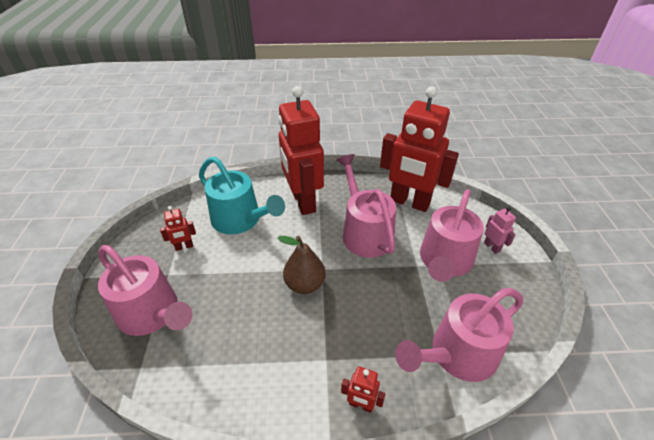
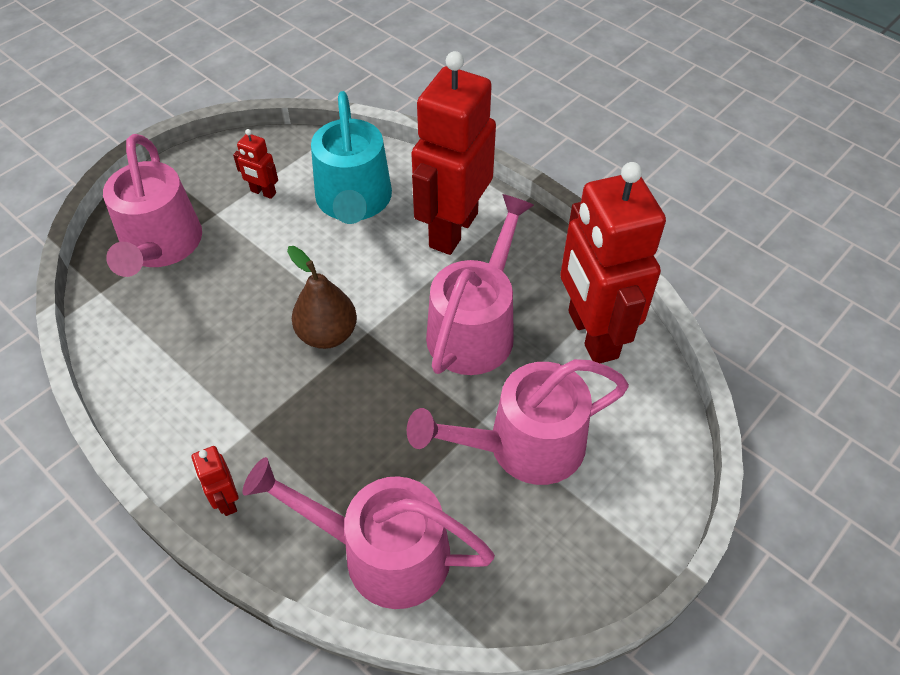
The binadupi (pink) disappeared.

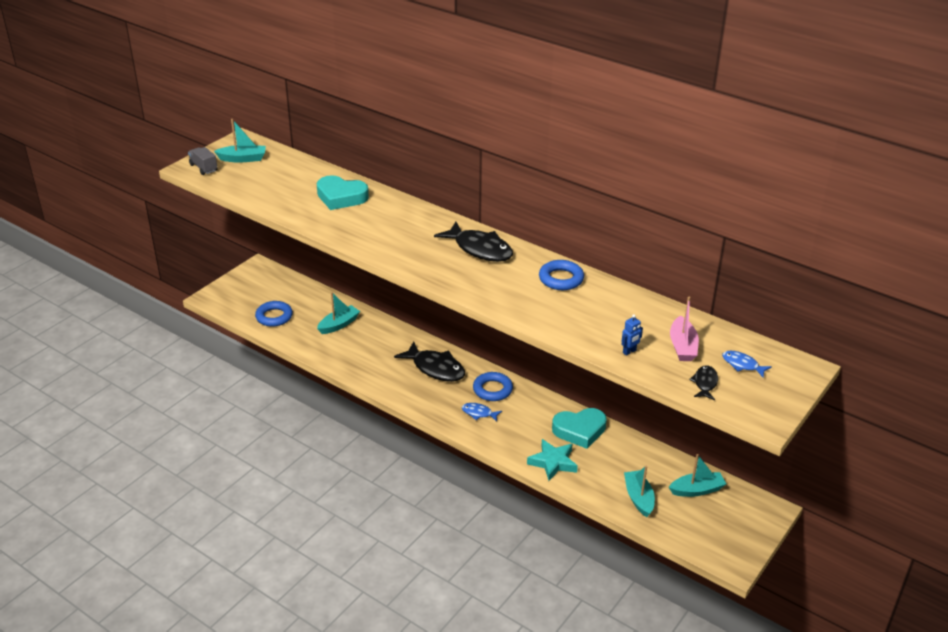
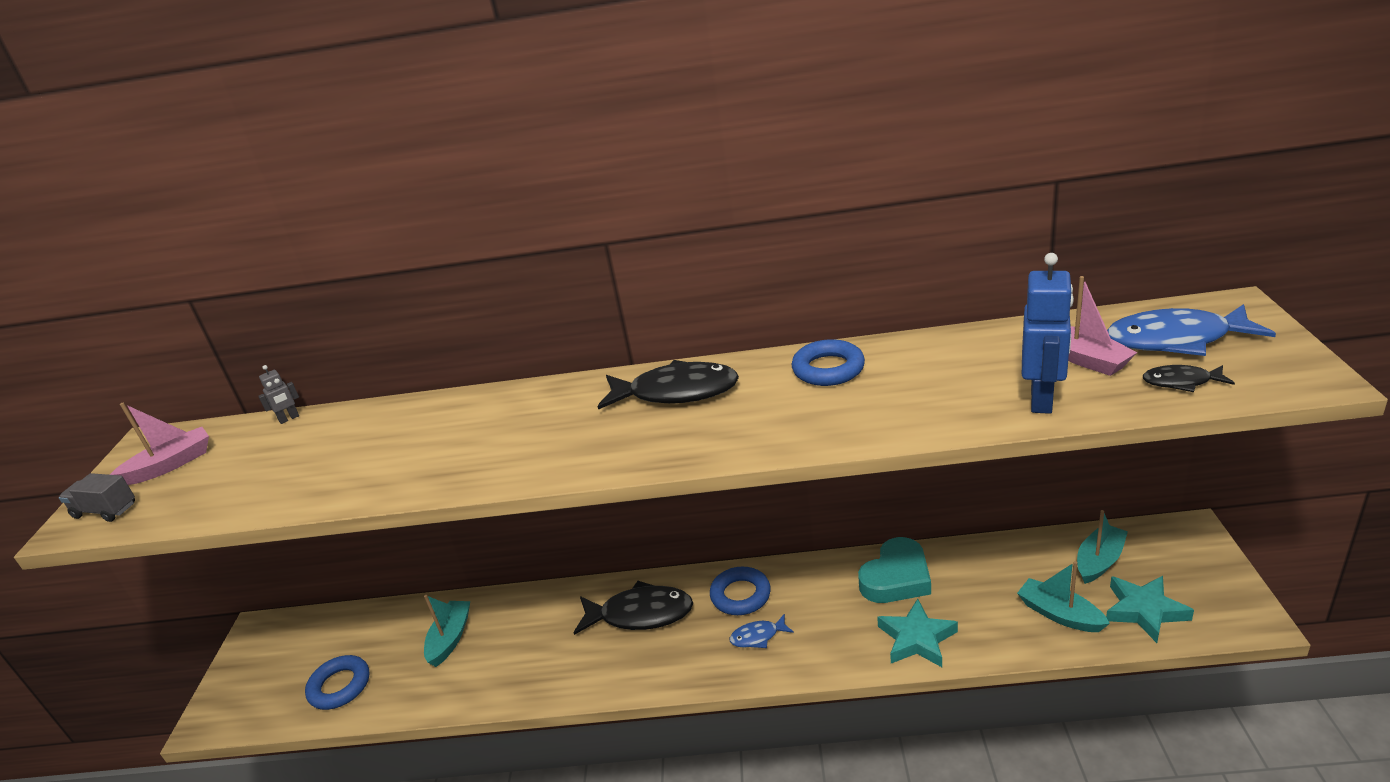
The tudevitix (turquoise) (no. 1 from left) became the tudevitix (pink) (no. 1 from left). The binadupi (grey) appeared. The binadupi (blue) changed to 2.10 times the size. The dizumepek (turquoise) (no. 2 from left) appeared. The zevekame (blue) (no. 2 from left) changed to 1.98 times the size. The zevekame (black) (no. 3 from left) turned 60 degrees counterclockwise. The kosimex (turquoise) (no. 1 from left) disappeared.

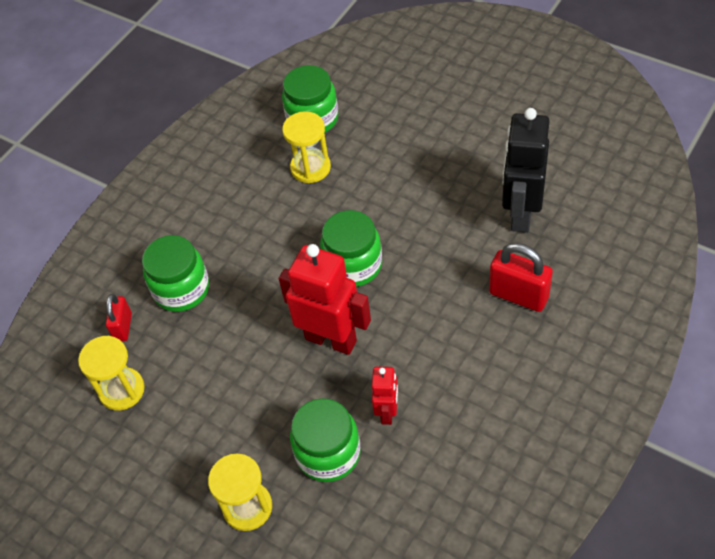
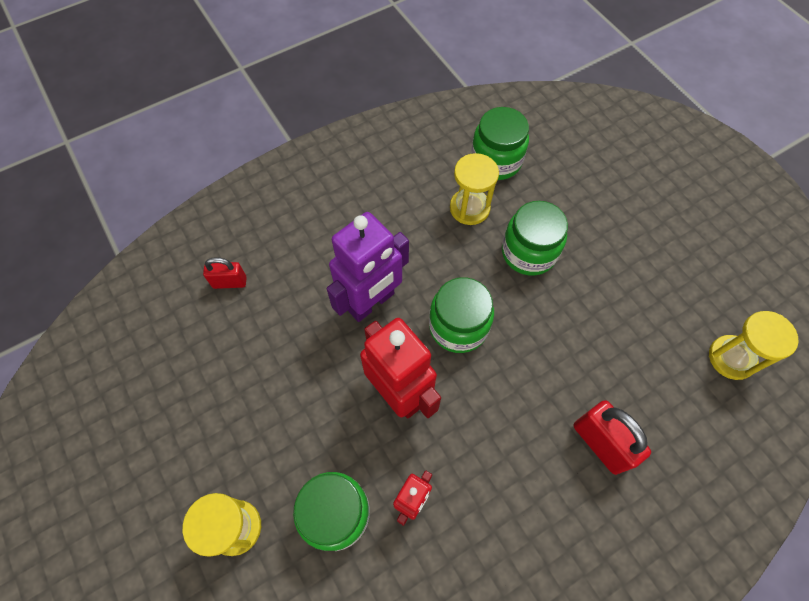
The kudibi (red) (no. 1 from left) turned 60 degrees clockwise. The binadupi (purple) appeared. The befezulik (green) (no. 1 from left in the first image) moved. The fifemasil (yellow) (no. 1 from left in the first image) moved. The binadupi (black) disappeared.

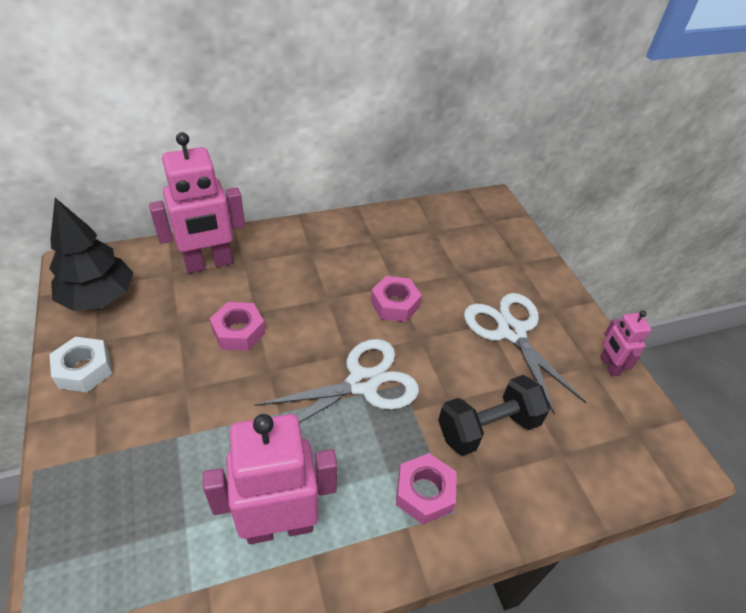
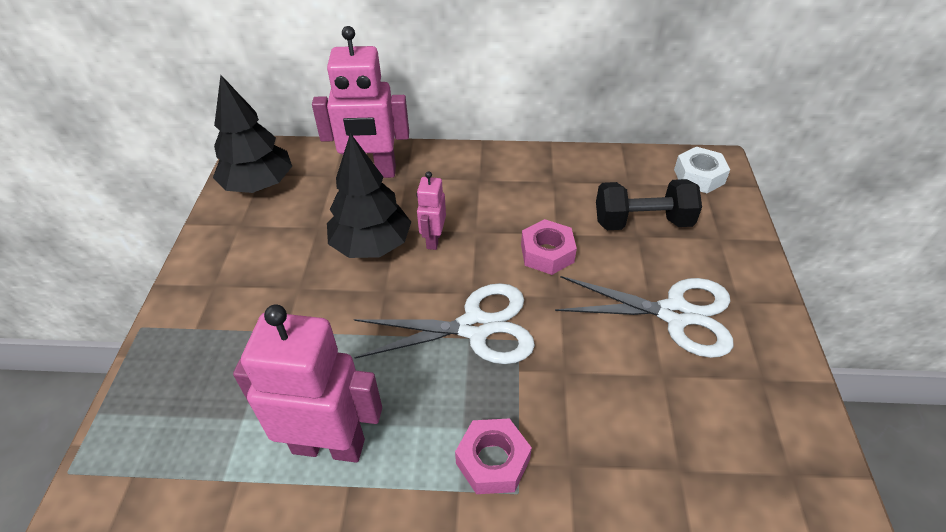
The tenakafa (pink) (no. 1 from left) was replaced by the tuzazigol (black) (no. 2 from left). The binadupi (pink) (no. 3 from left) moved. The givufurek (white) (no. 2 from left) turned 105 degrees clockwise. The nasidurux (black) moved. The tenakafa (white) moved.

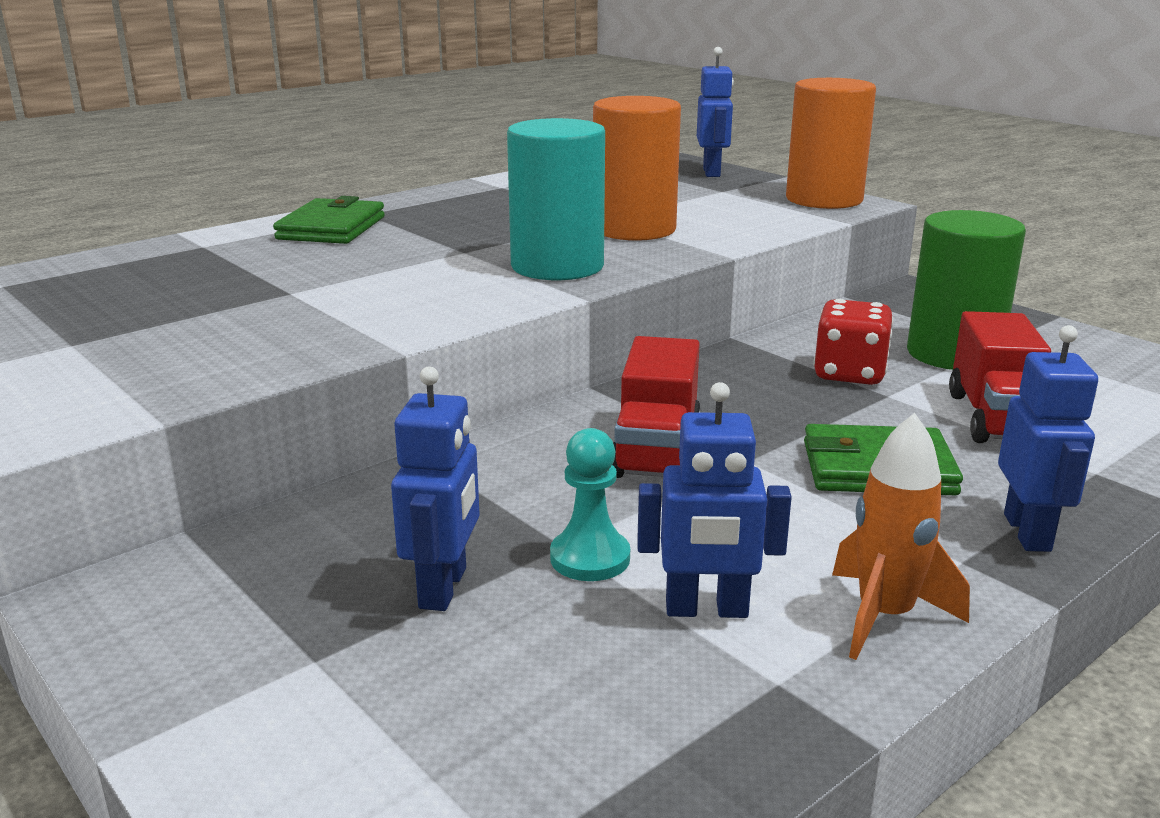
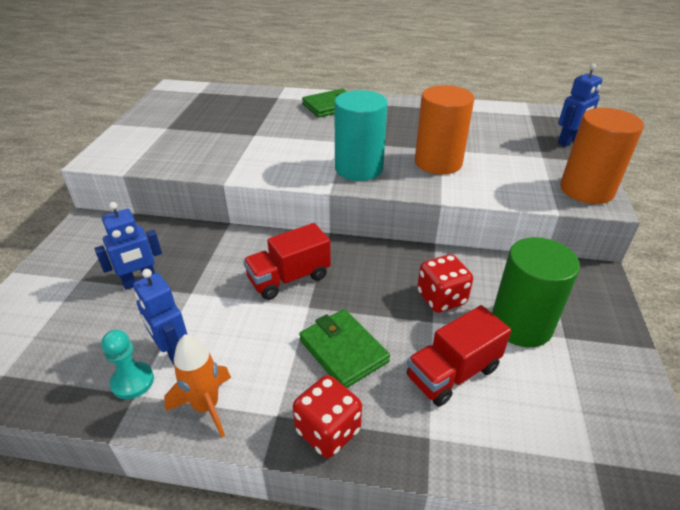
The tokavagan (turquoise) moved. The binadupi (blue) (no. 4 from left) was replaced by the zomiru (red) (no. 1 from left).

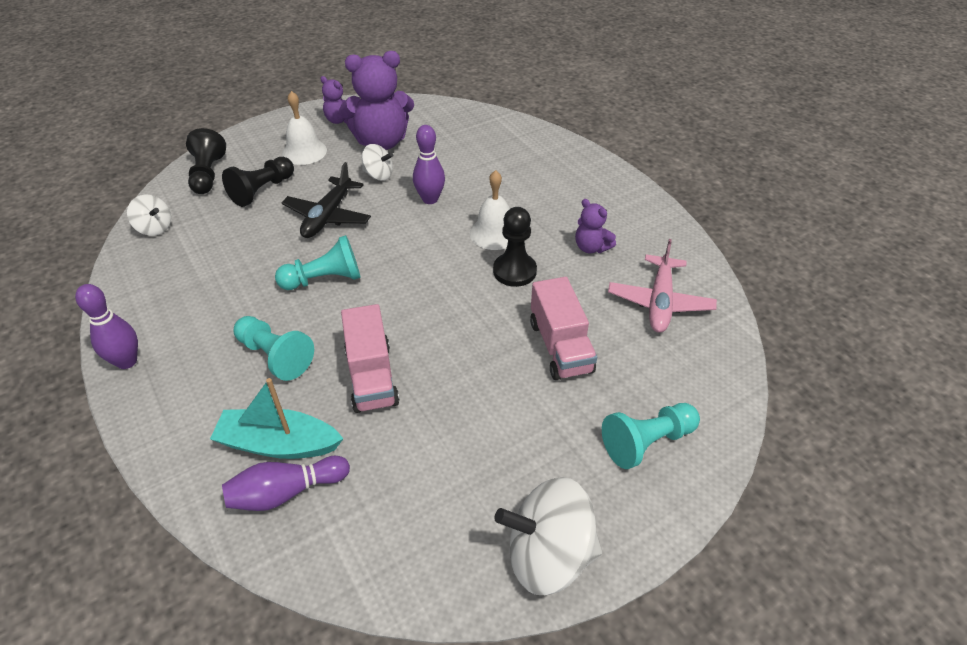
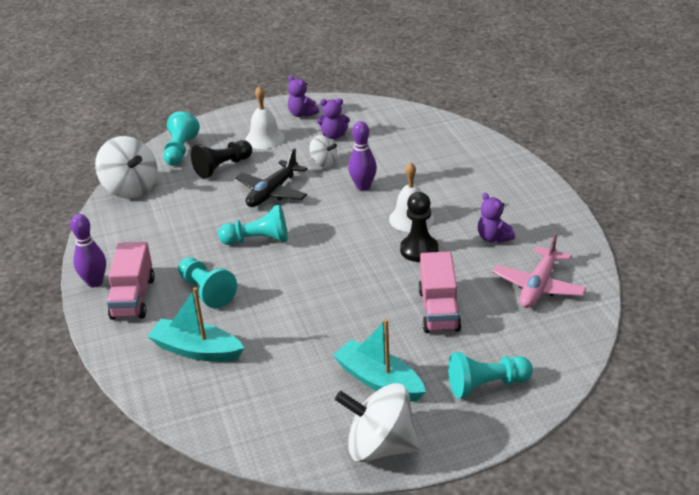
The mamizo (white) (no. 1 from left) changed to 1.83 times the size. The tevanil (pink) (no. 1 from left) moved. The tokavagan (black) (no. 1 from left) became the tokavagan (turquoise) (no. 1 from left). The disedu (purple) (no. 2 from left) changed to 0.50 times the size. The tudevitix (turquoise) (no. 2 from left) appeared. The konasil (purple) (no. 2 from left) disappeared.

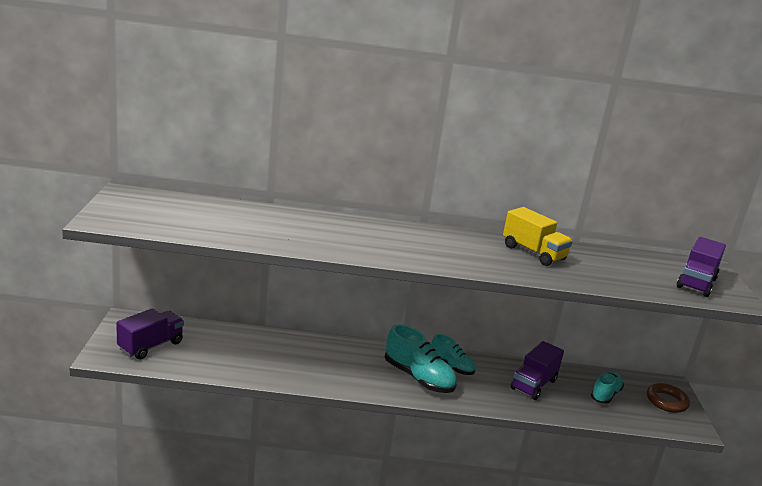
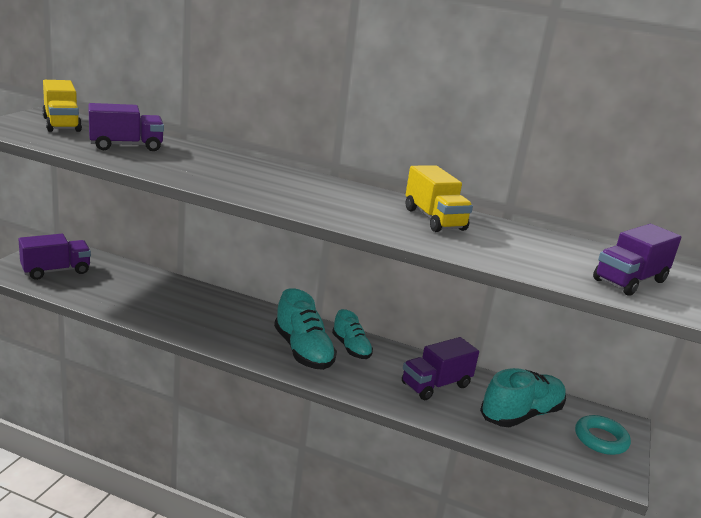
The tevanil (yellow) (no. 1 from left) appeared. The tevanil (purple) (no. 2 from left) appeared. The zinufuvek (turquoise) (no. 3 from left) changed to 1.58 times the size. The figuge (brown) became the figuge (turquoise).

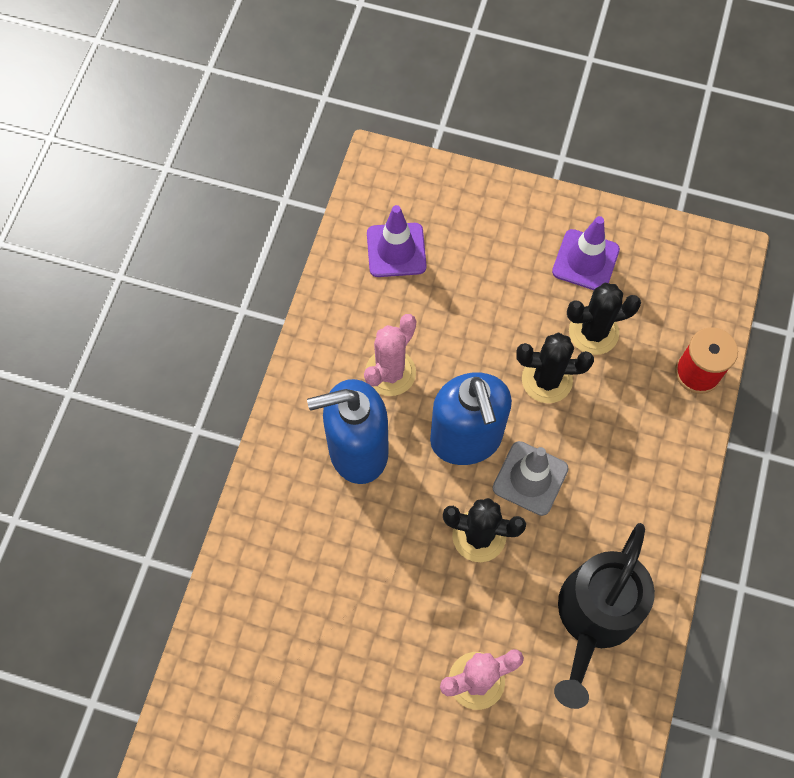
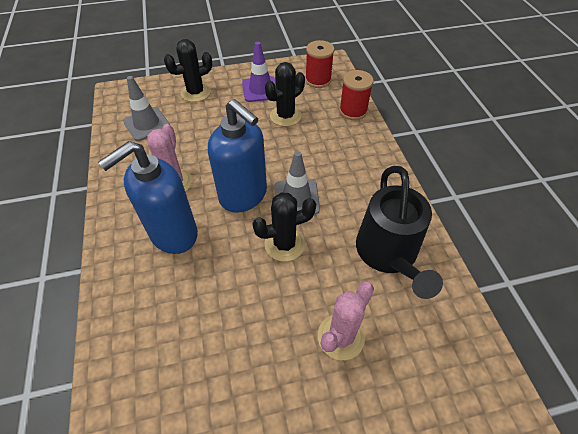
The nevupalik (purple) (no. 1 from left) became the nevupalik (grey) (no. 1 from left). The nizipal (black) (no. 2 from left in the first image) moved. The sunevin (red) (no. 1 from left) appeared.

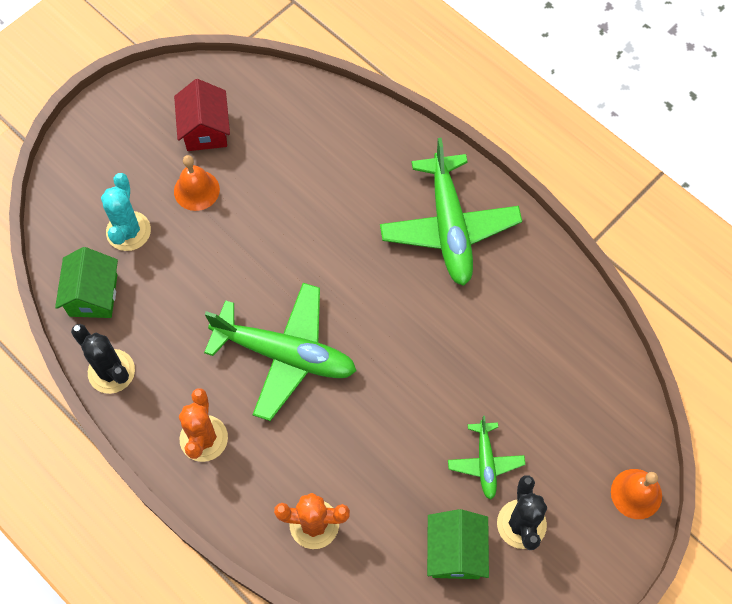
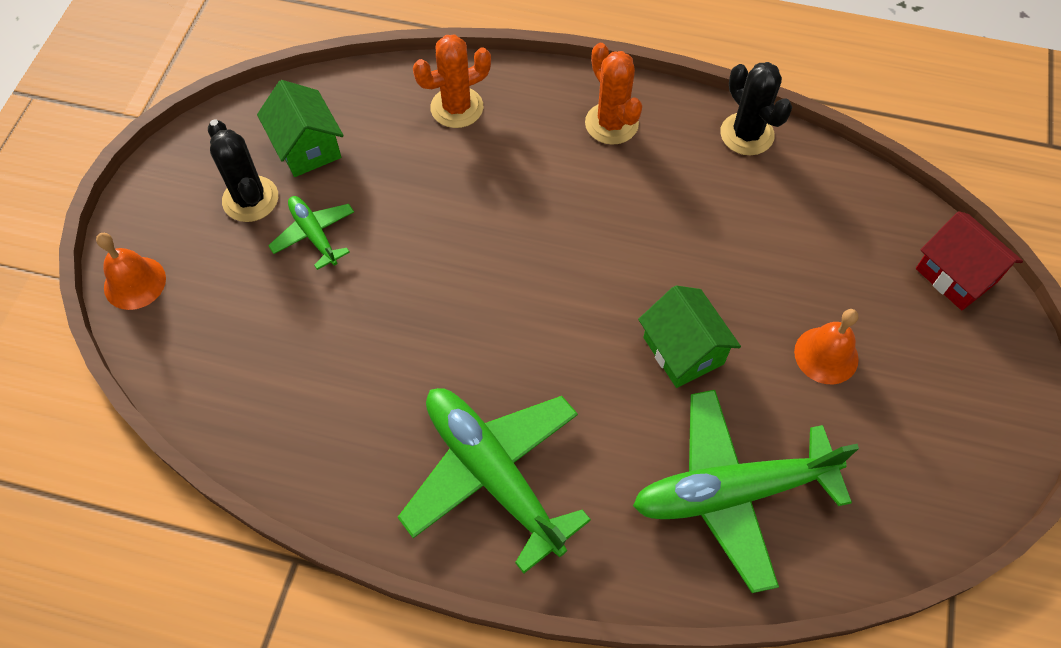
The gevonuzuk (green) (no. 1 from left in the first image) moved. The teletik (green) (no. 1 from left in the first image) moved. The nizipal (black) (no. 1 from left in the first image) turned 45 degrees clockwise. The teletik (red) moved. The nizipal (turquoise) disappeared.

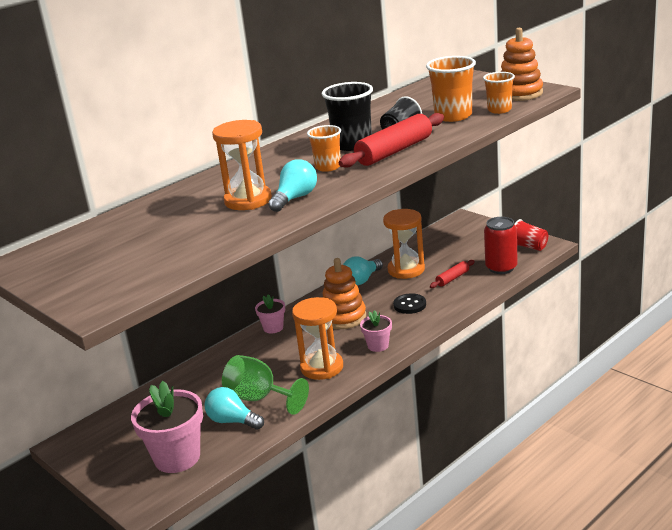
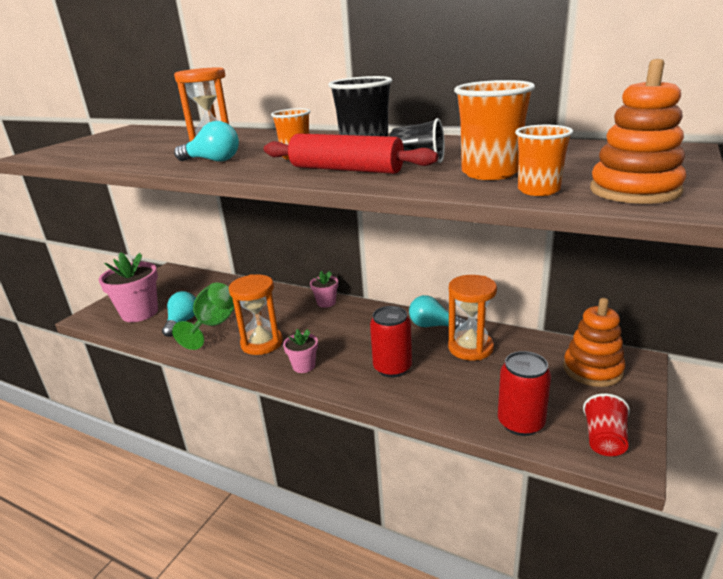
The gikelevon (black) was replaced by the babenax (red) (no. 1 from left). The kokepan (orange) (no. 1 from left) moved. The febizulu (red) (no. 2 from left) disappeared.

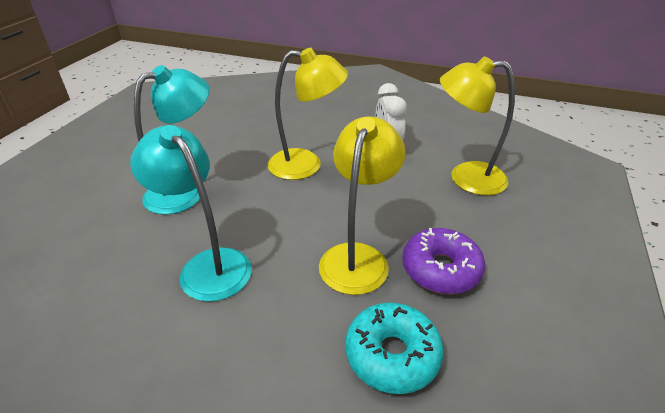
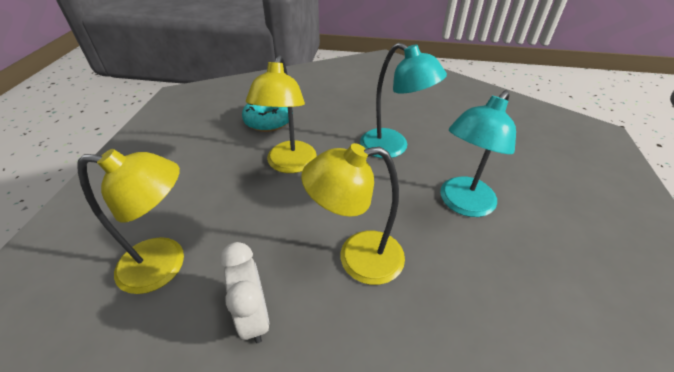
The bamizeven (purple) disappeared.

